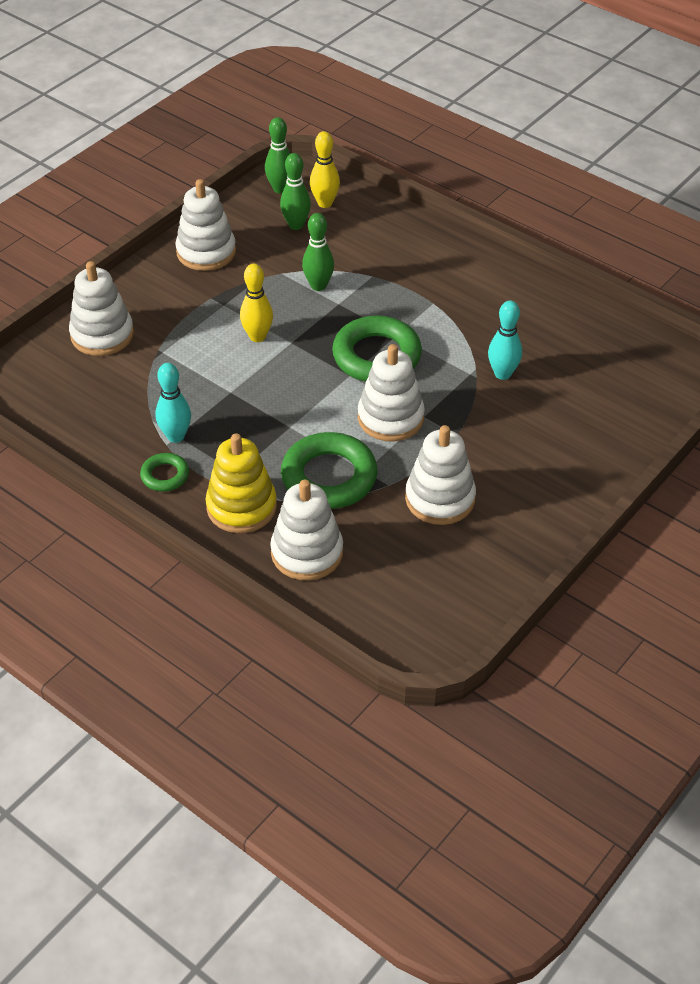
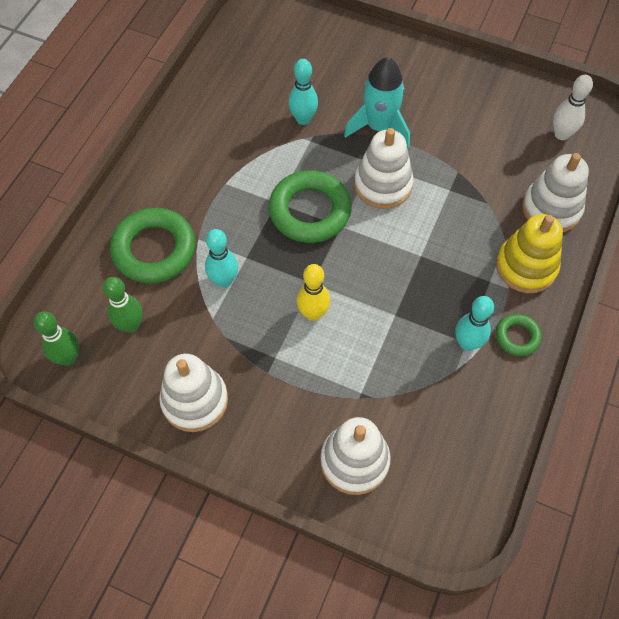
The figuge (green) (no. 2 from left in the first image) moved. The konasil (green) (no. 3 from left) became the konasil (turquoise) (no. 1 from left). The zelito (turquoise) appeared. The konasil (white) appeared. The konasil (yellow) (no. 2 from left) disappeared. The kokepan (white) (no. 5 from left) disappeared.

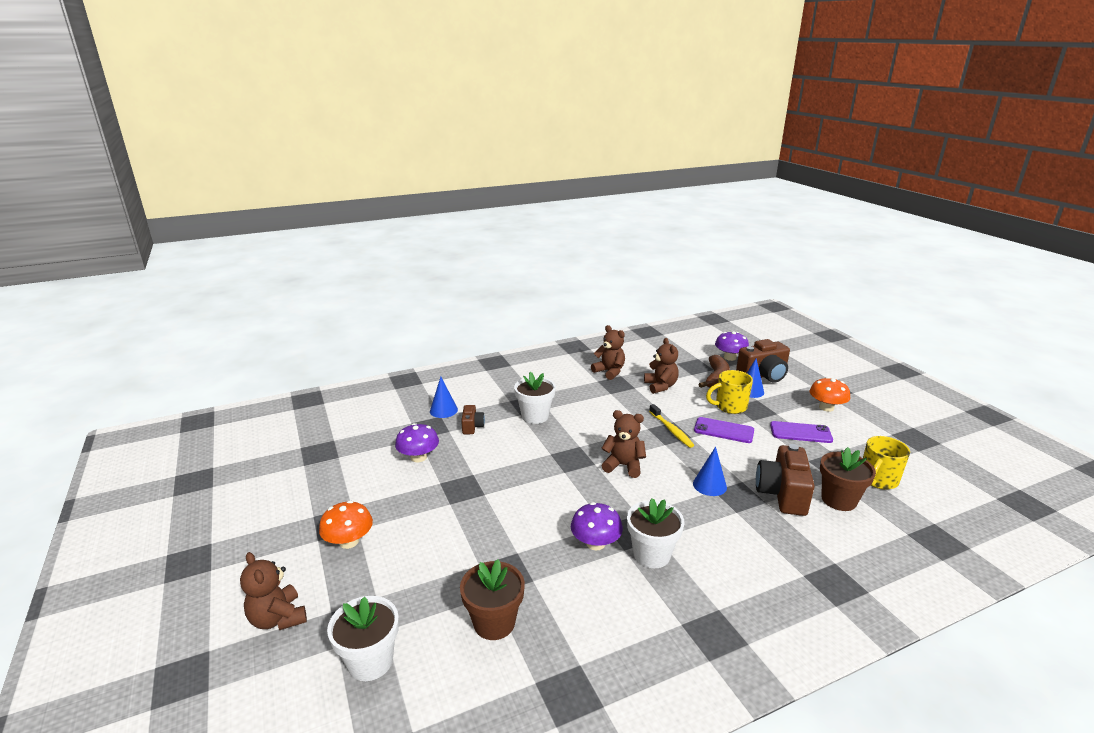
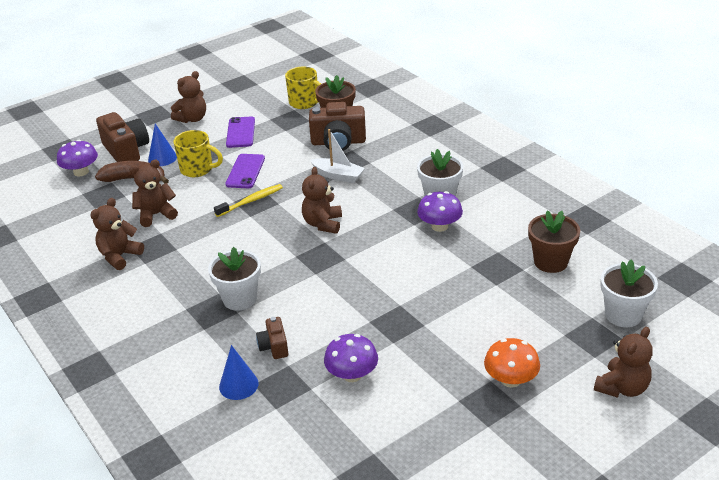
The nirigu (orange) (no. 2 from left) was replaced by the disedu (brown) (no. 3 from left). The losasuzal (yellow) (no. 1 from left) turned 45 degrees counterclockwise. The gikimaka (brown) (no. 1 from left in the first image) turned 90 degrees counterclockwise. The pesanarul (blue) (no. 2 from left) was replaced by the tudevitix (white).

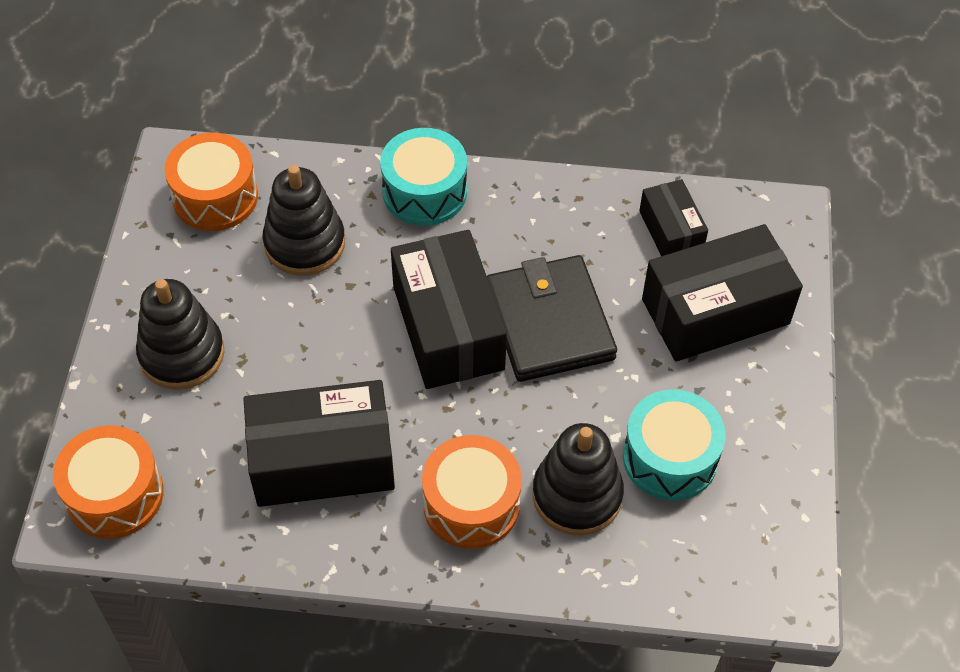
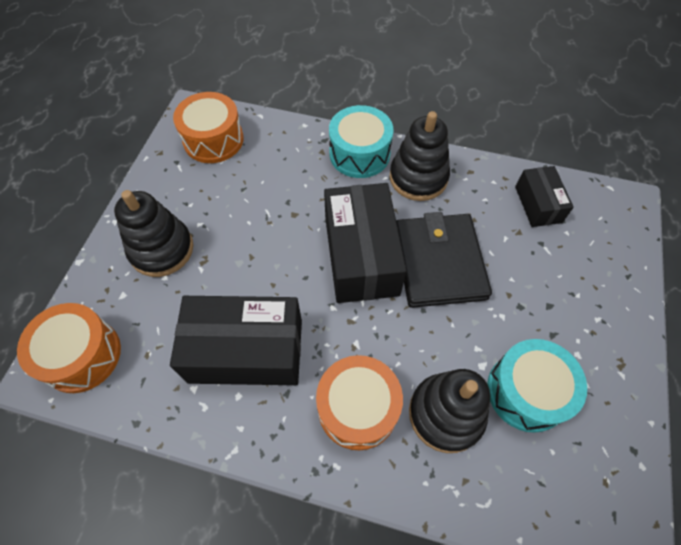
The kokepan (black) (no. 2 from left) moved. The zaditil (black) (no. 4 from left) disappeared.

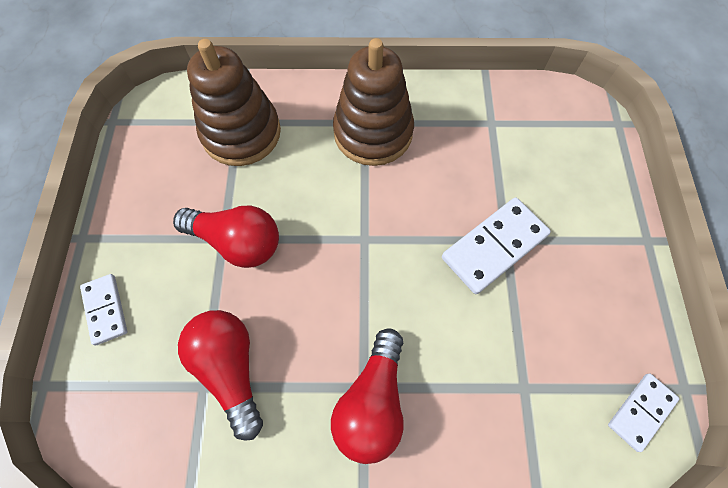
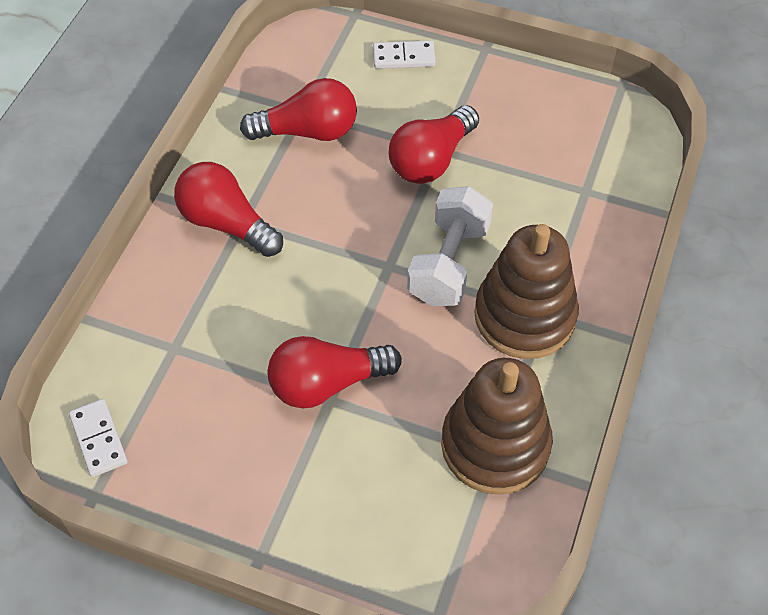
The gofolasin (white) (no. 2 from left) was replaced by the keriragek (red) (no. 3 from left). The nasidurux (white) appeared. The kokepan (brown) (no. 1 from left) moved.

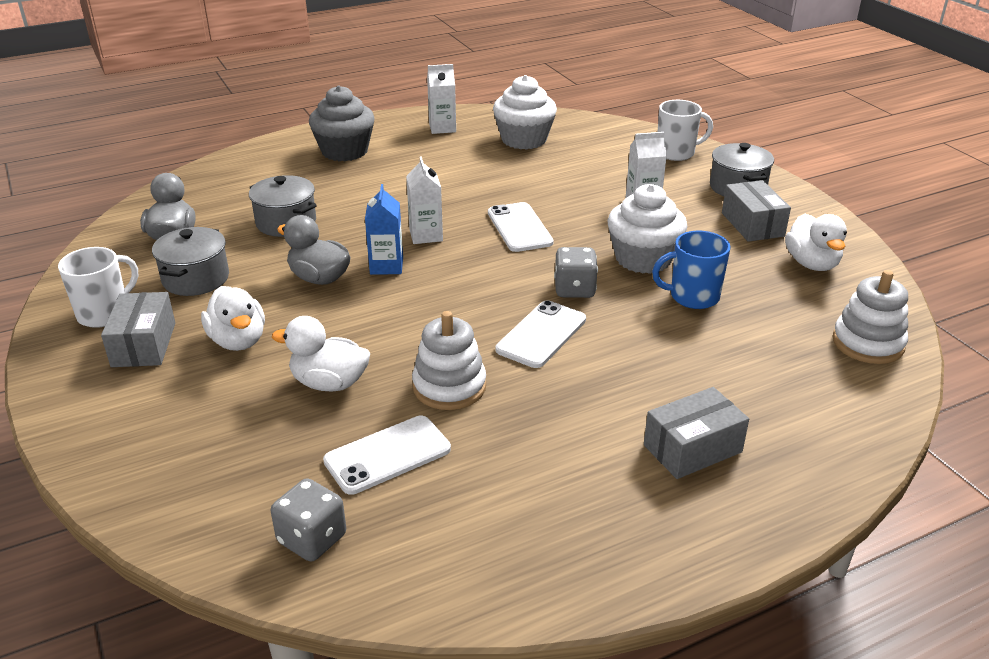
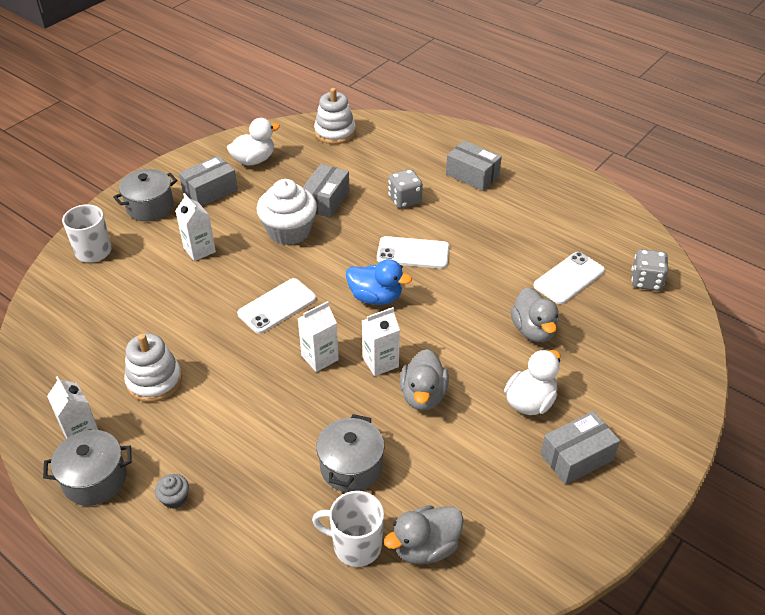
The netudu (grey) (no. 1 from left) moved. The kokepan (white) (no. 1 from left) moved. The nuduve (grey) changed to 0.43 times the size. The losasuzal (blue) was replaced by the zaditil (grey) (no. 2 from left). The losasuzal (white) (no. 1 from left in the first image) moved. The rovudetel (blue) appeared. The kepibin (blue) became the kepibin (white) (no. 4 from left). The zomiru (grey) (no. 2 from left in the first image) moved. The rovudetel (white) (no. 2 from left) became the rovudetel (grey) (no. 3 from left). The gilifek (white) (no. 1 from left in the first image) turned 75 degrees counterclockwise. The nuduve (white) (no. 1 from left) disappeared.

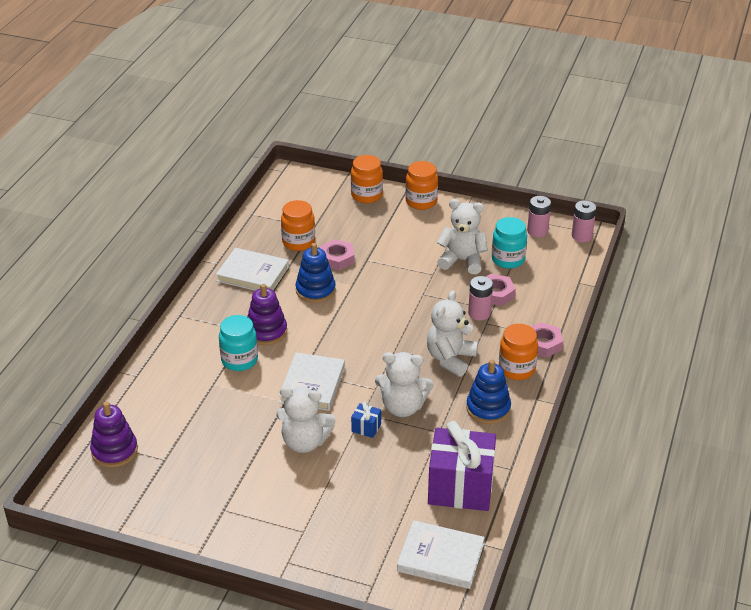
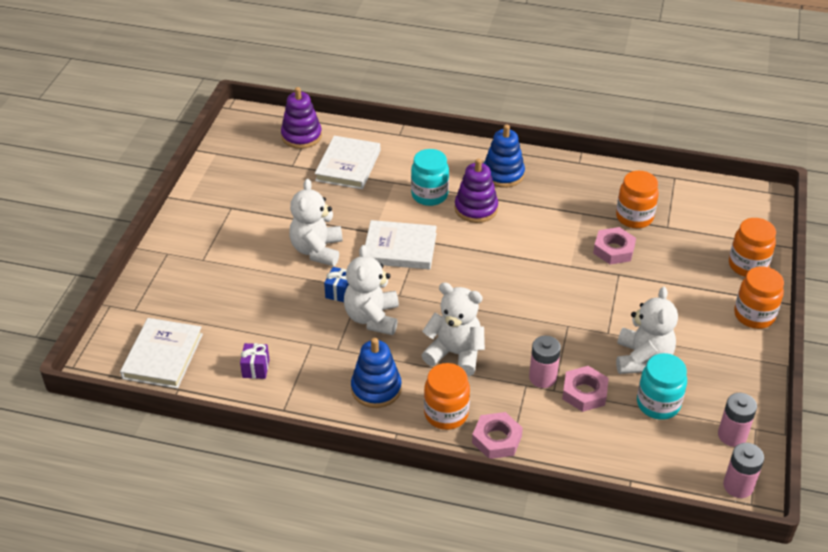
The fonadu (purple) changed to 0.41 times the size. The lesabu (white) (no. 1 from left in the first image) moved. The kokepan (blue) (no. 1 from left in the first image) moved.

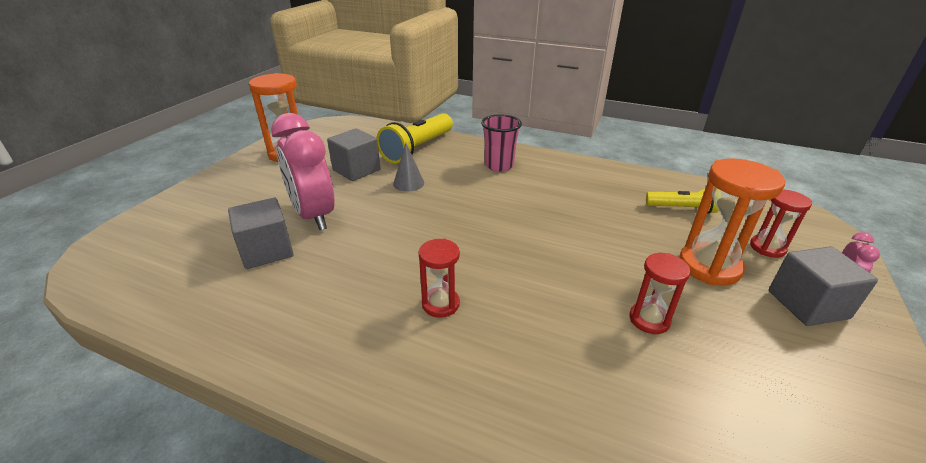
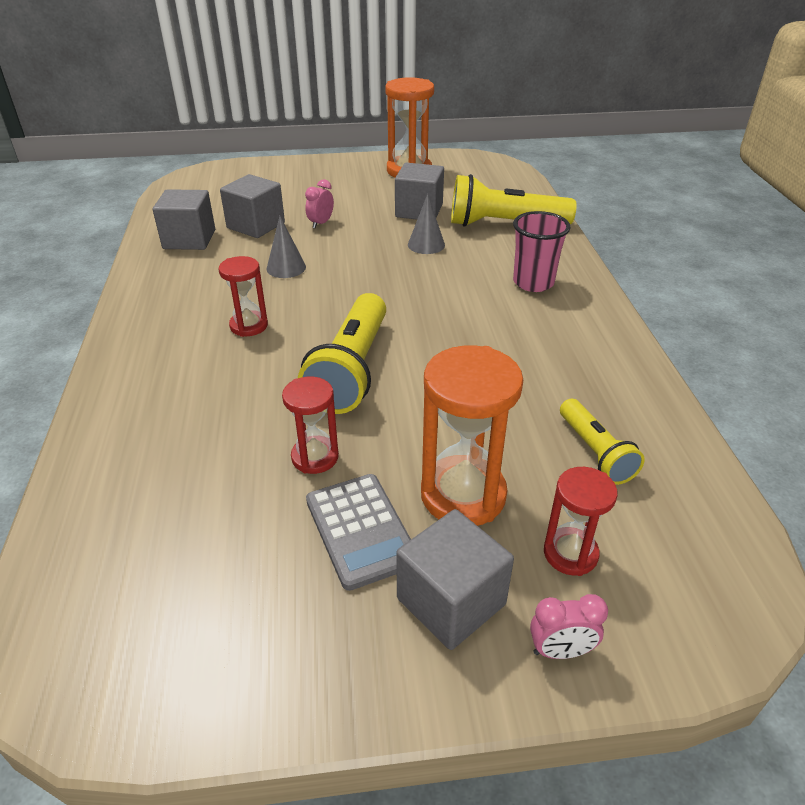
The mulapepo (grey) (no. 1 from left) appeared. The pesanarul (grey) (no. 1 from left) appeared. The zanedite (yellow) (no. 1 from left) appeared. The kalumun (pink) (no. 1 from left) changed to 0.41 times the size. The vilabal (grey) appeared.

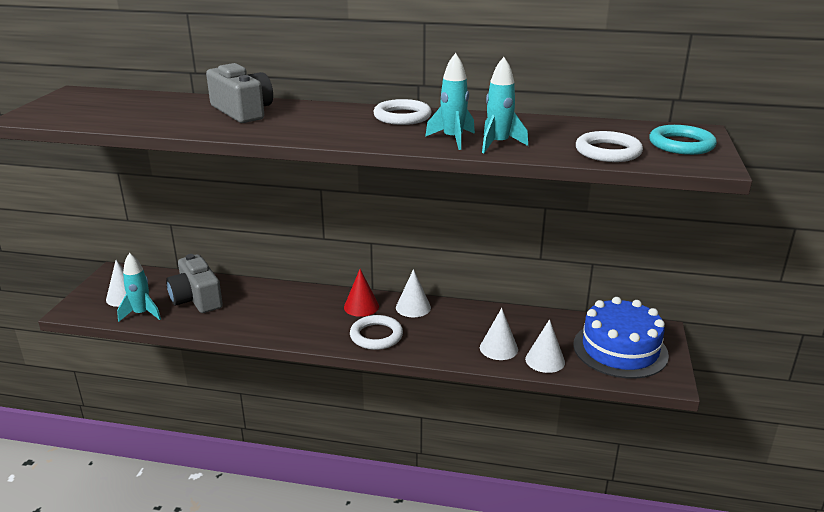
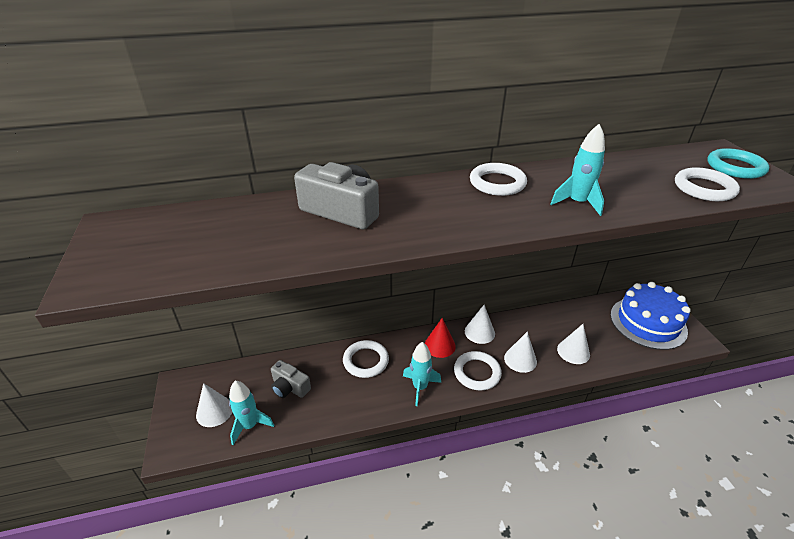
The gikimaka (grey) (no. 1 from left) changed to 0.64 times the size. The figuge (white) (no. 1 from left) appeared. The zelito (turquoise) (no. 3 from left in the first image) moved. The pesanarul (white) (no. 4 from left in the first image) moved.

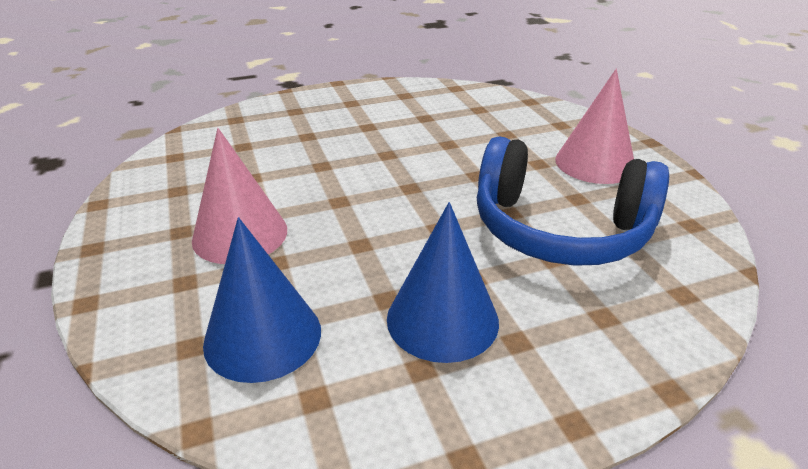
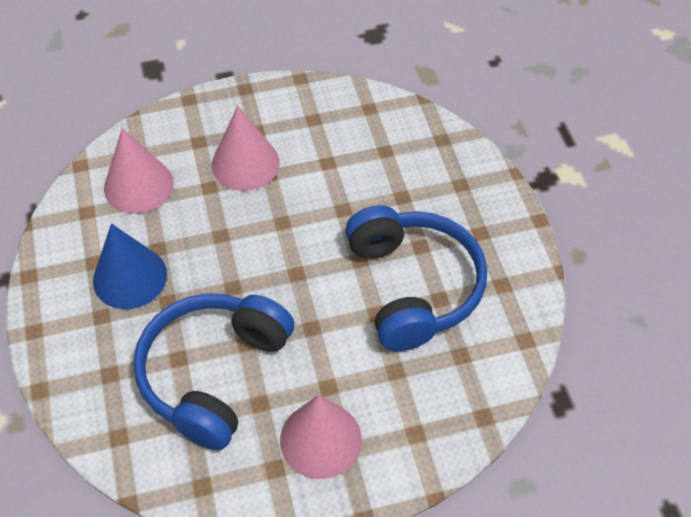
The pesanarul (blue) (no. 1 from left) became the pesanarul (pink) (no. 1 from left). The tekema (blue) (no. 2 from left) appeared.

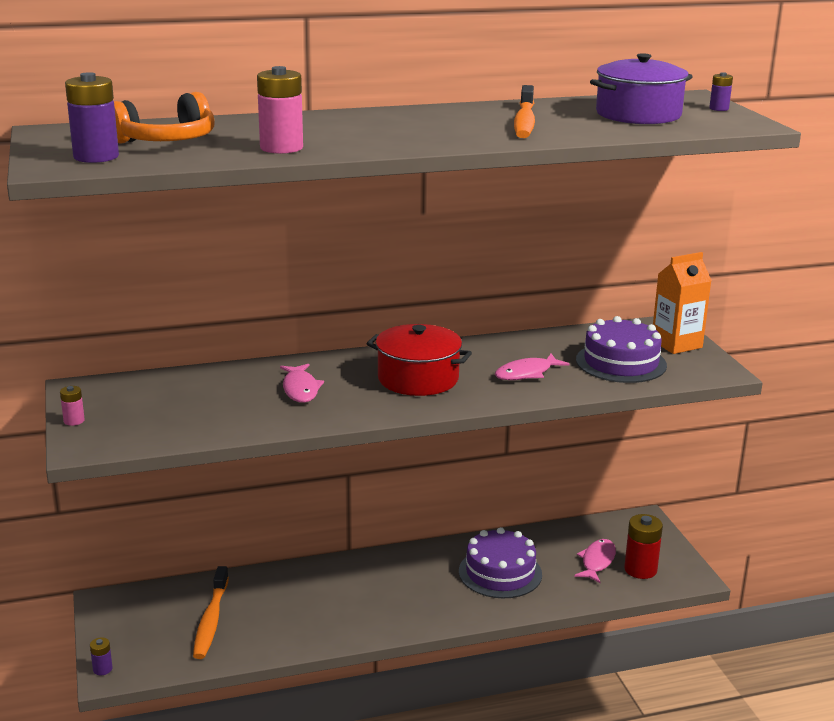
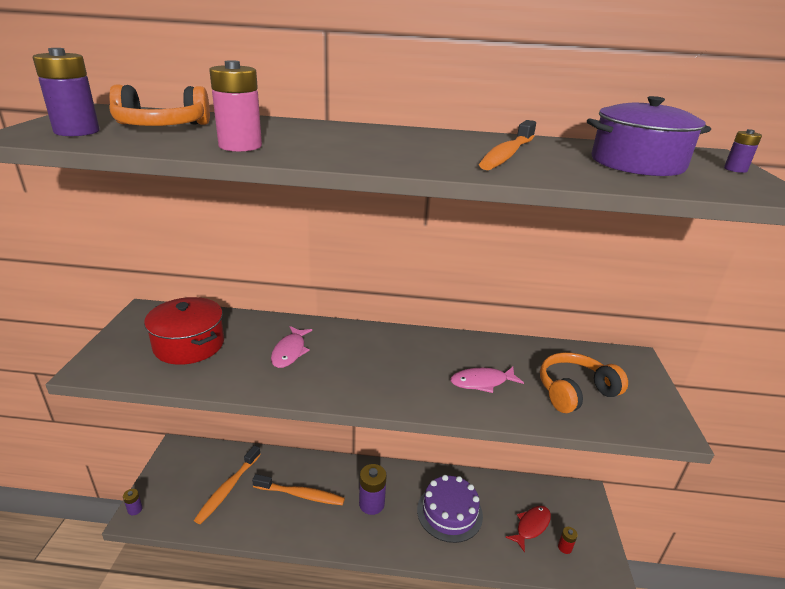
The netudu (red) moved. The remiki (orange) (no. 2 from left) appeared. The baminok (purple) (no. 3 from left) appeared. The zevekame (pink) (no. 3 from left) became the zevekame (red). The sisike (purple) (no. 2 from left) was replaced by the tekema (orange) (no. 2 from left). The baminok (red) changed to 0.51 times the size. The baminok (pink) (no. 1 from left) disappeared. The kepibin (orange) disappeared.

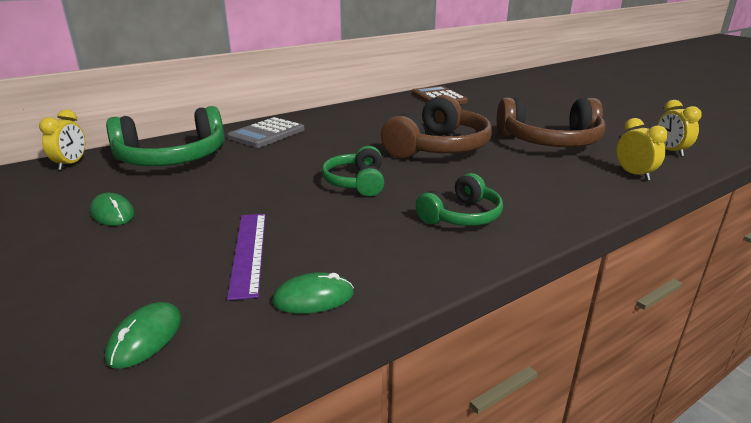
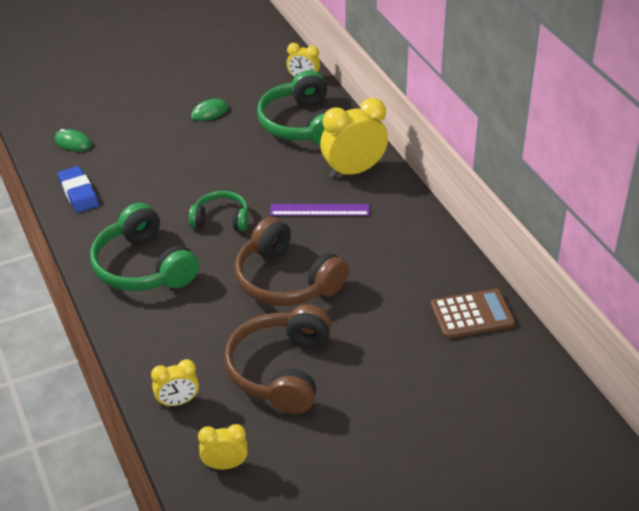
The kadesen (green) (no. 3 from left) was replaced by the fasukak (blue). The tekema (green) (no. 3 from left in the first image) changed to 1.71 times the size. The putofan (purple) moved. The vilabal (grey) was replaced by the kalumun (yellow) (no. 4 from left).

